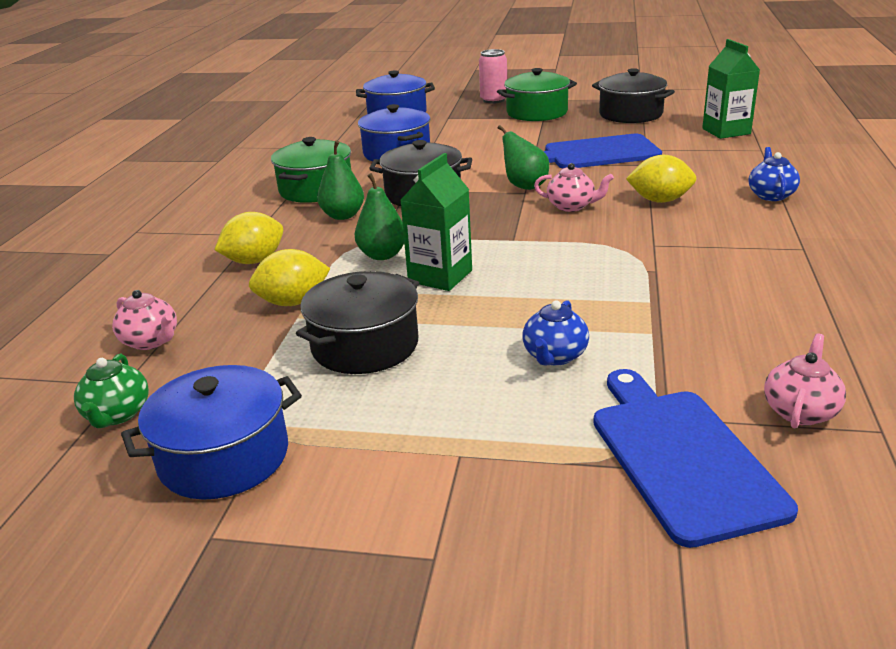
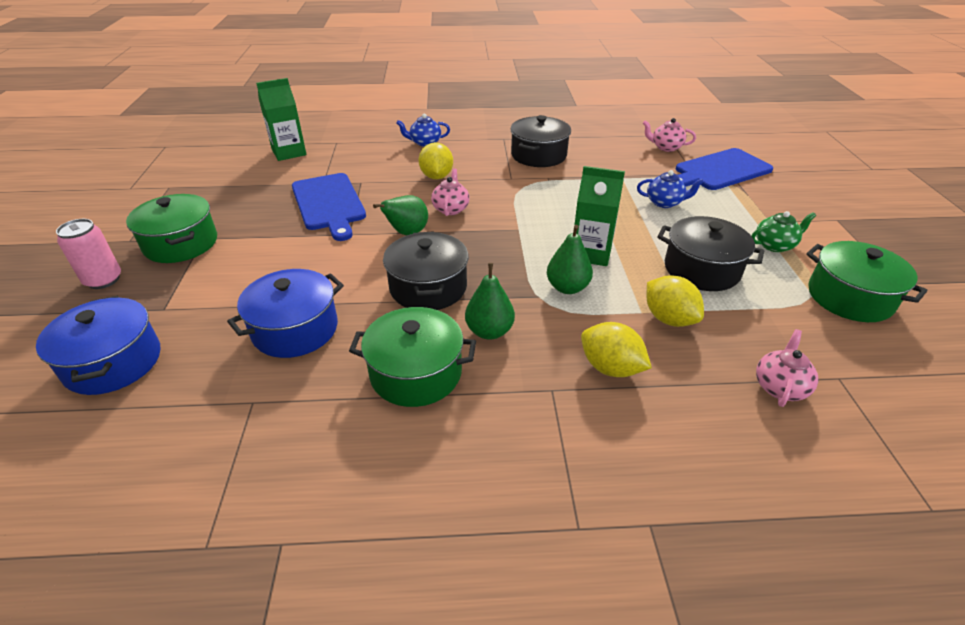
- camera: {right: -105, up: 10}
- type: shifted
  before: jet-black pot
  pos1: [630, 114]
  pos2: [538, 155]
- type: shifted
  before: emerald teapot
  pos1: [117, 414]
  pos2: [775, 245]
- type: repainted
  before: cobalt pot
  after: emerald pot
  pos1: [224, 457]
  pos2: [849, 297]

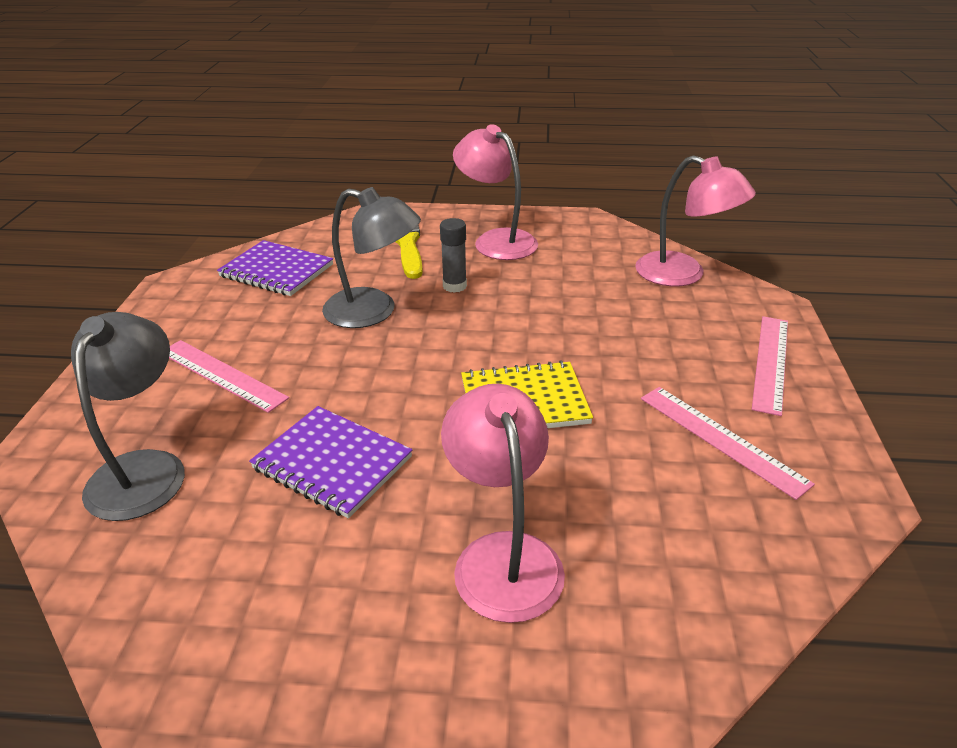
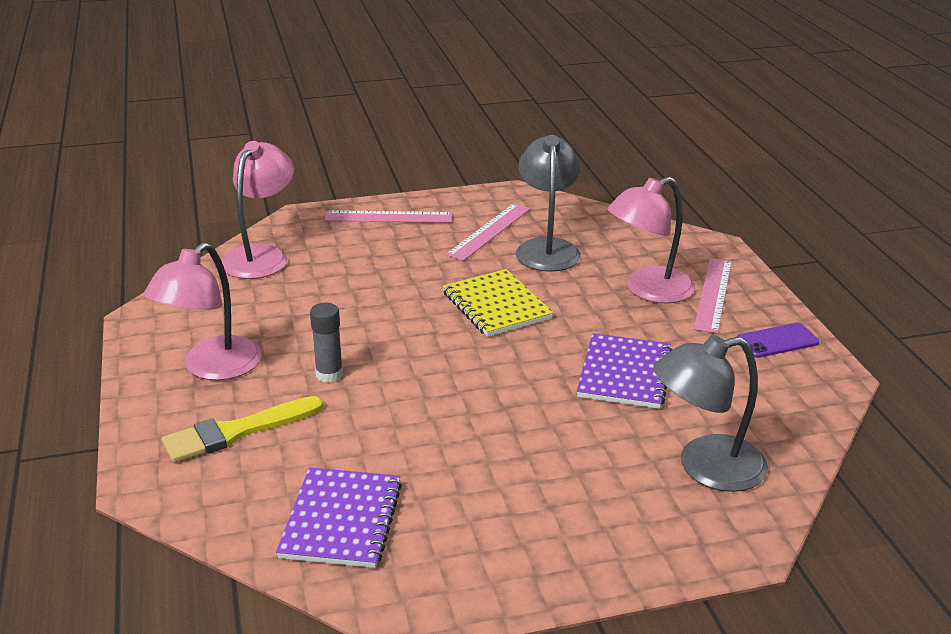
- camera: {right: -110, up: -5}
- type: shifted
  before: gray lamp
  pos1: [374, 312]
  pos2: [547, 248]
- type: shifted
  before: rose-pink ruler
  pos1: [222, 374]
  pos2: [713, 294]
- type: new
  after: violet smartphone
  pos2: [777, 341]

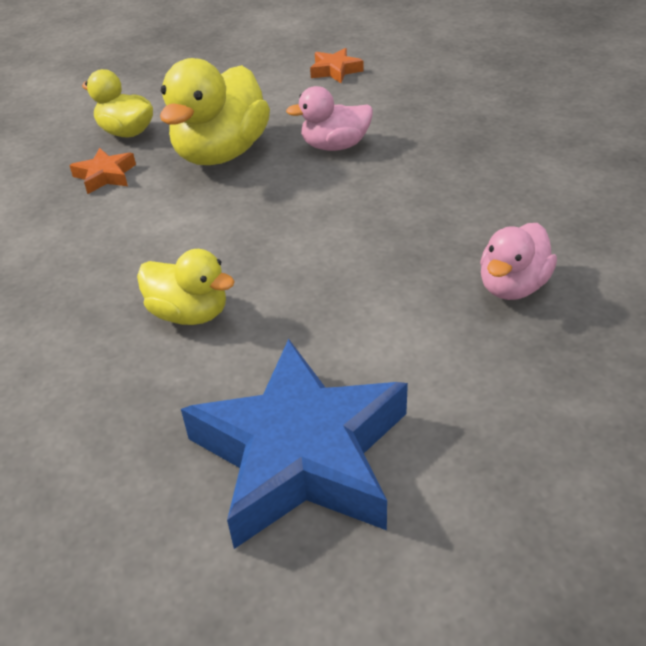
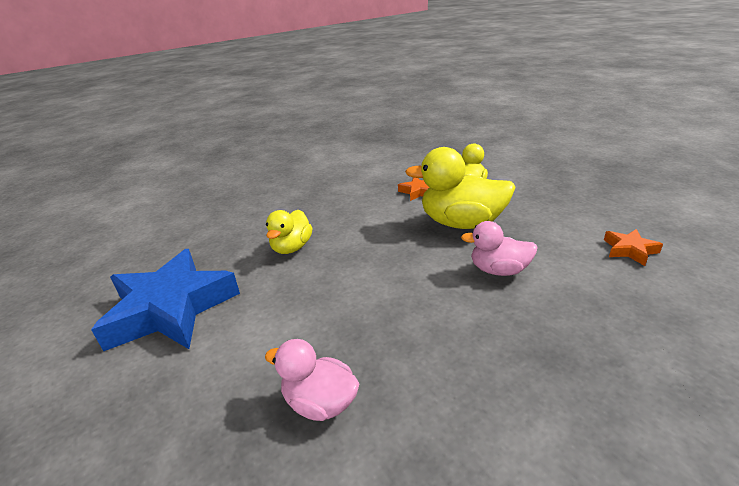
- camera: {right: 80, up: -10}
- type: rotated
  before: rose-pink rubber duck
  pos1: [335, 146]
  pos2: [498, 270]
  turn: -60

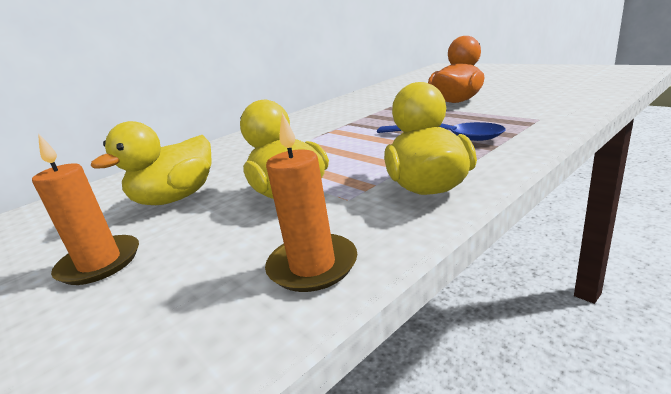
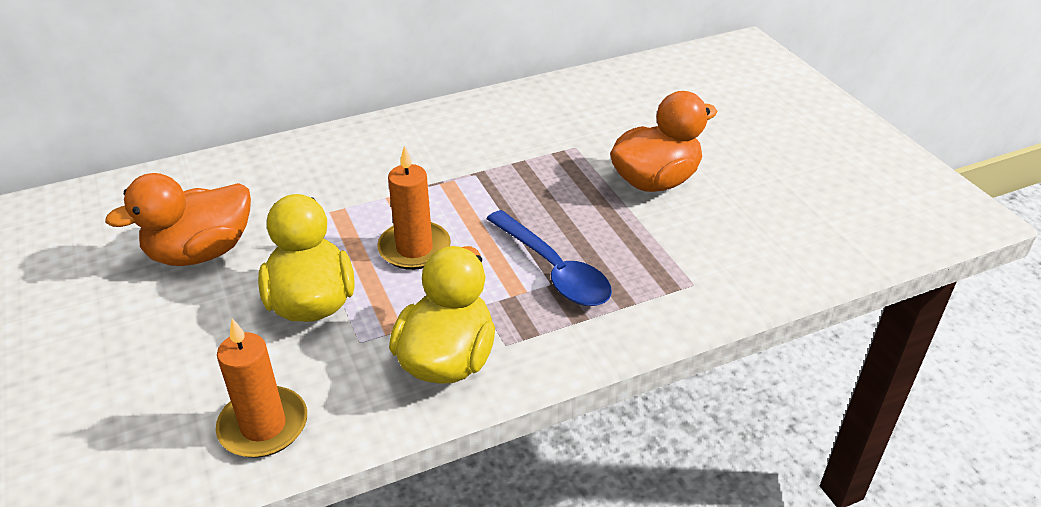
- camera: {right: 15, up: 15}
- type: repainted
  before: bright yellow rubber duck
  after: bright orange rubber duck
  pos1: [176, 198]
  pos2: [201, 252]
- type: shifted
  before: bright orange wax candle
  pos1: [100, 263]
  pos2: [414, 248]

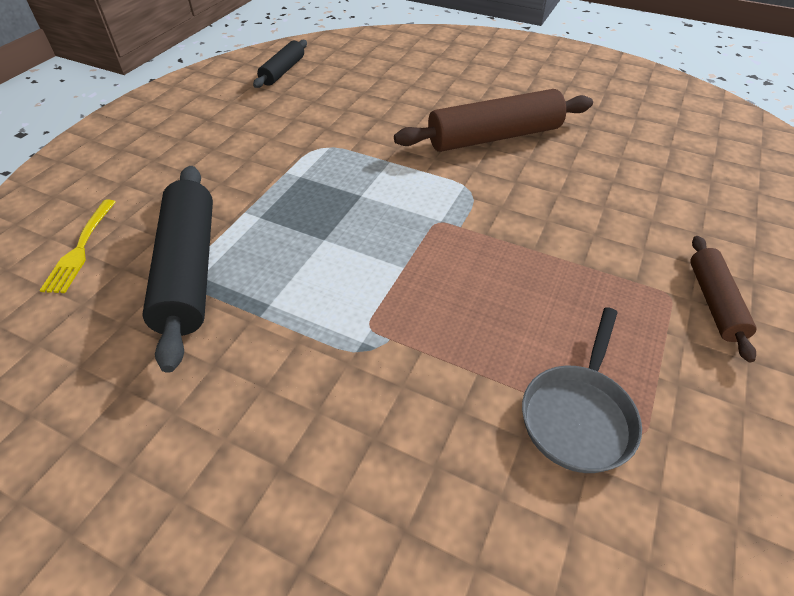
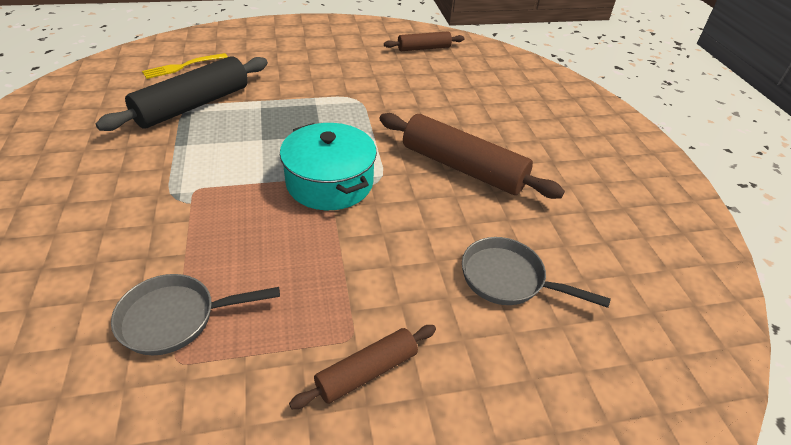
- camera: {right: 50, up: -5}
- type: repainted
  before: jet-black rolling pin
  after: brown rolling pin
  pos1: [282, 71]
  pos2: [424, 48]
- type: new
  after: turquoise pot
  pos2: [329, 182]
- type: new
  after: gray frying pan
  pos2: [508, 279]

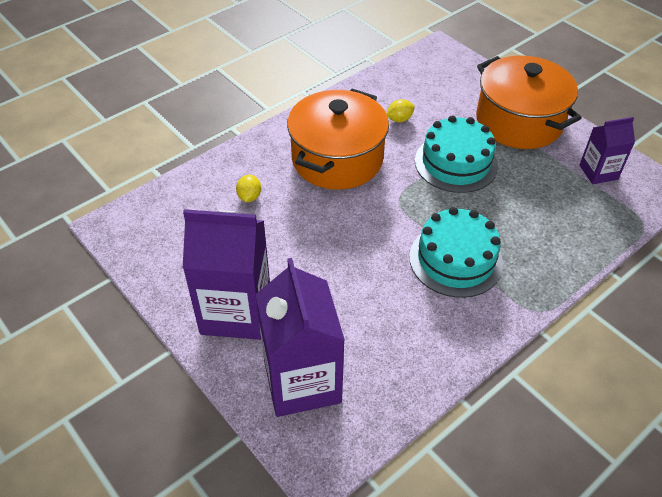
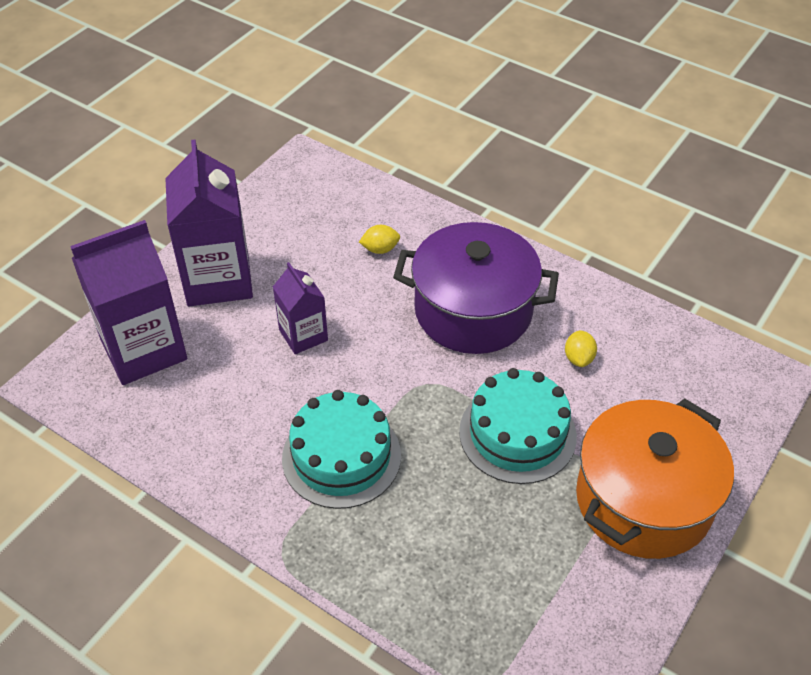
- camera: {right: 75, up: 0}
- type: repainted
  before: bright orange pot
  after: violet pot
  pos1: [337, 159]
  pos2: [473, 311]
- type: rotated
  before: bright yellow lemon
  pos1: [399, 119]
  pos2: [578, 358]
  turn: 45
- type: shifted
  before: violet juice carton
  pos1: [598, 172]
  pos2: [303, 335]

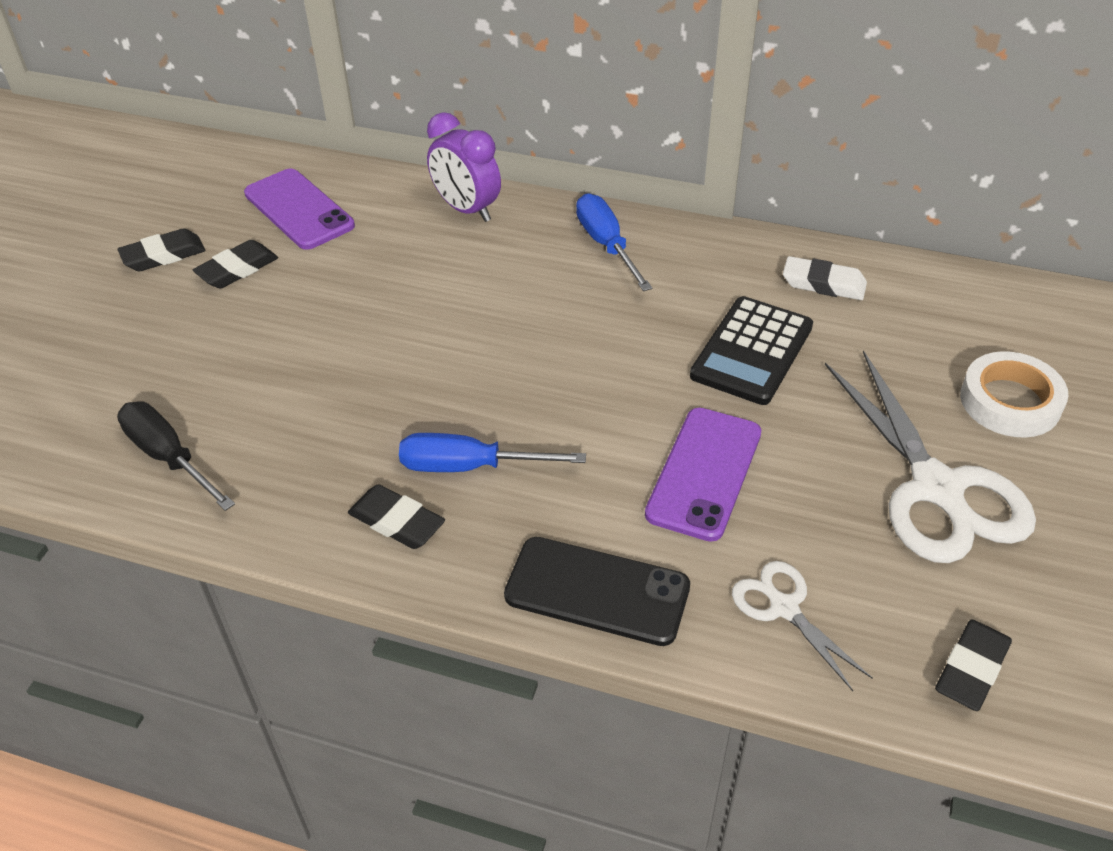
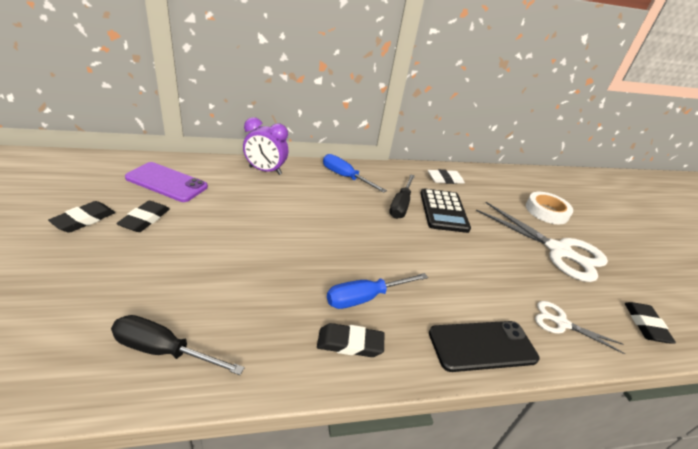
- camera: {right: -35, up: -10}
- type: gone
  before: violet smartphone
  pos1: [704, 473]
- type: new
  after: jet-black screwdriver
  pos2: [400, 205]

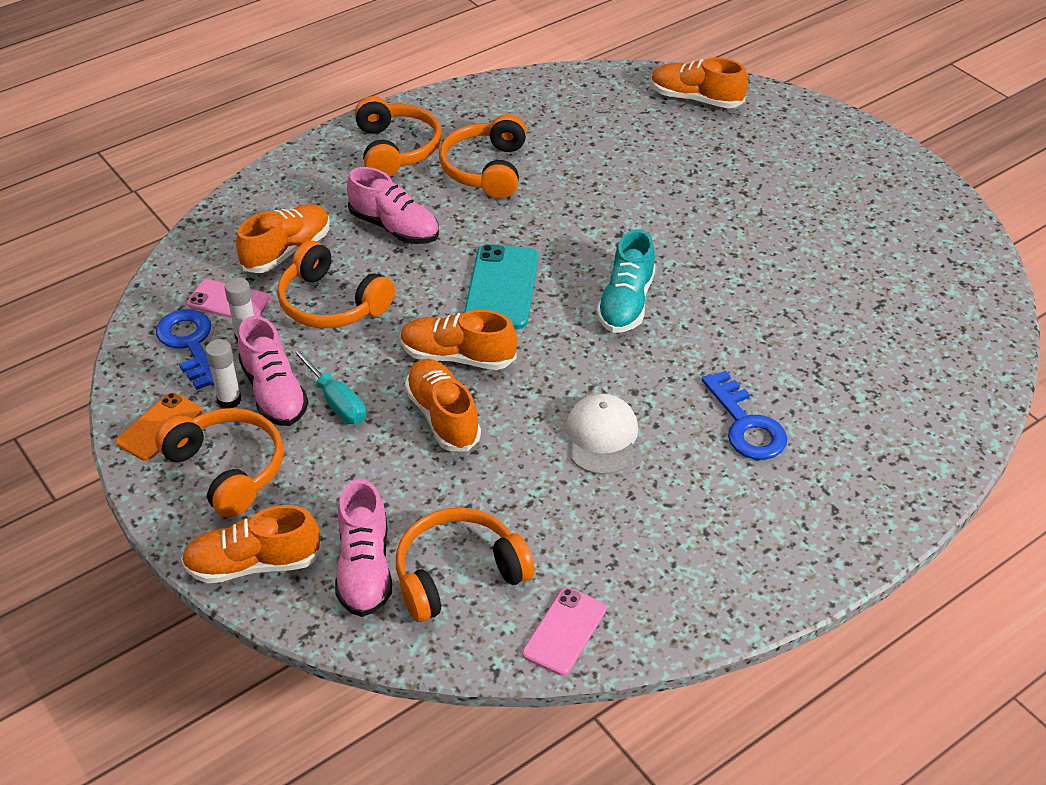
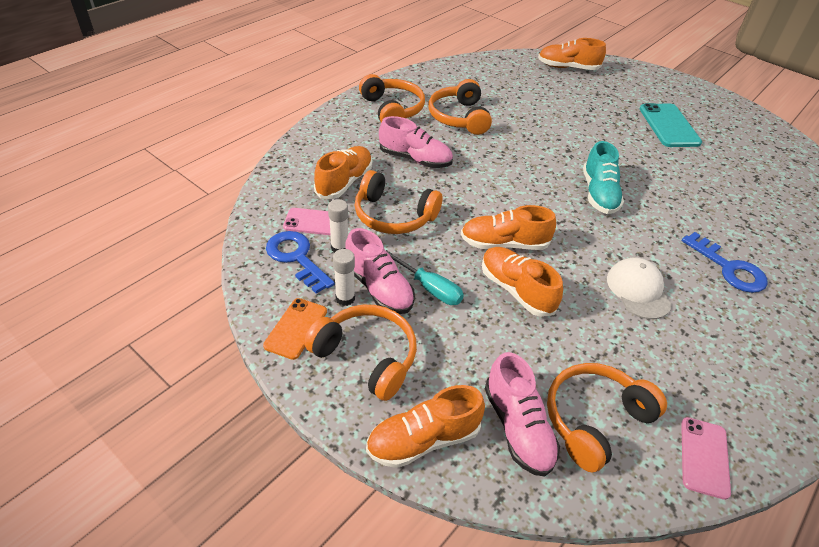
- camera: {right: -15, up: 0}
- type: shifted
  before: turquoise smartphone
  pos1: [501, 287]
  pos2: [669, 126]

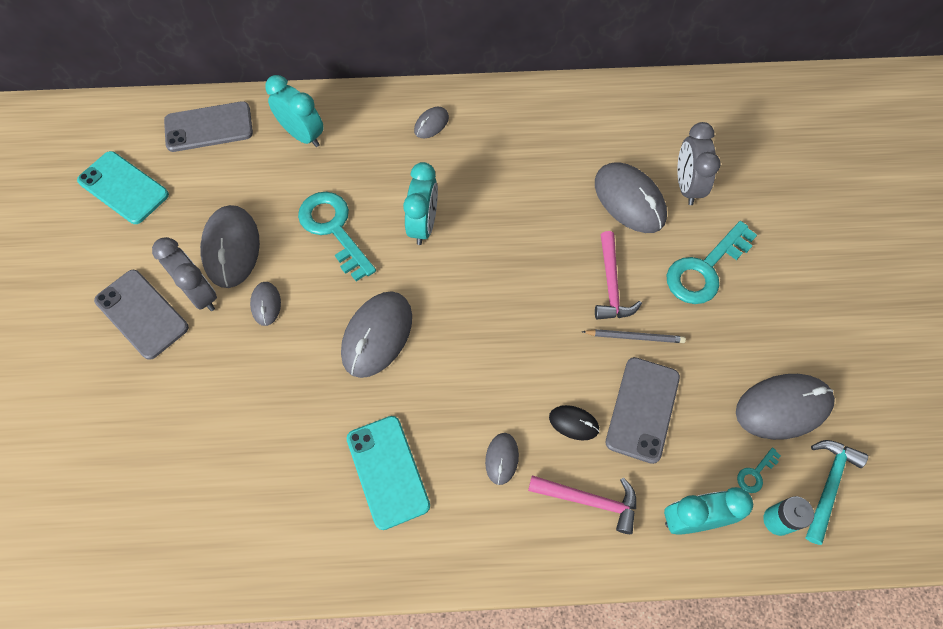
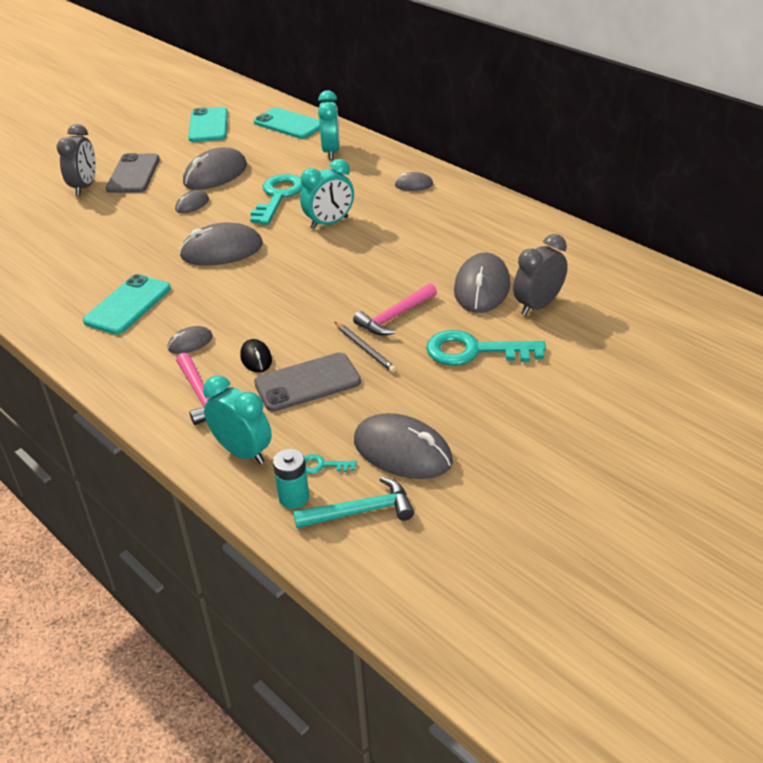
- camera: {right: 50, up: -25}
- type: repainted
  before: gray smartphone
  after: turquoise smartphone
  pos1: [209, 127]
  pos2: [289, 124]
- type: shifted
  before: gray alarm clock
  pos1: [200, 294]
  pos2: [84, 187]

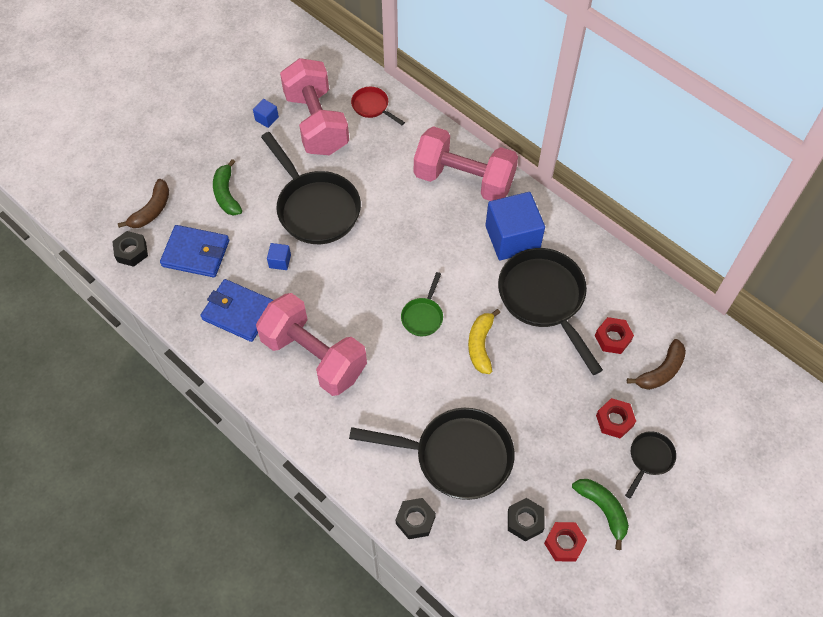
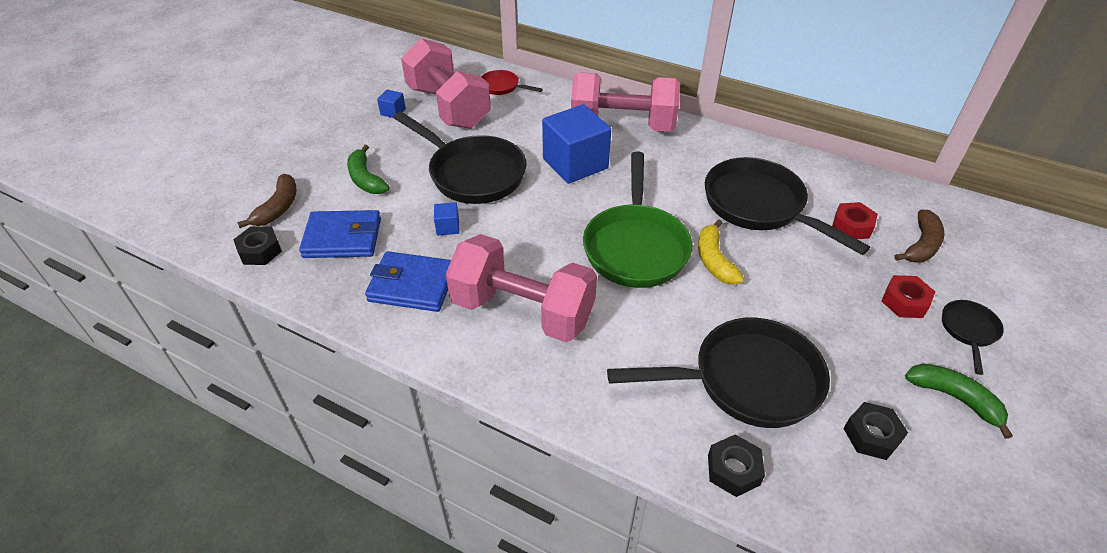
- camera: {right: -15, up: -15}
- type: shifted
  before: cobalt block
  pos1: [512, 238]
  pos2: [575, 163]
- type: scaled
  before: emerald frying pan
  pos1: [423, 316]
  pos2: [635, 246]
  scale: 2.1
- type: gone
  before: crimson hex nut
  pos1: [564, 543]

